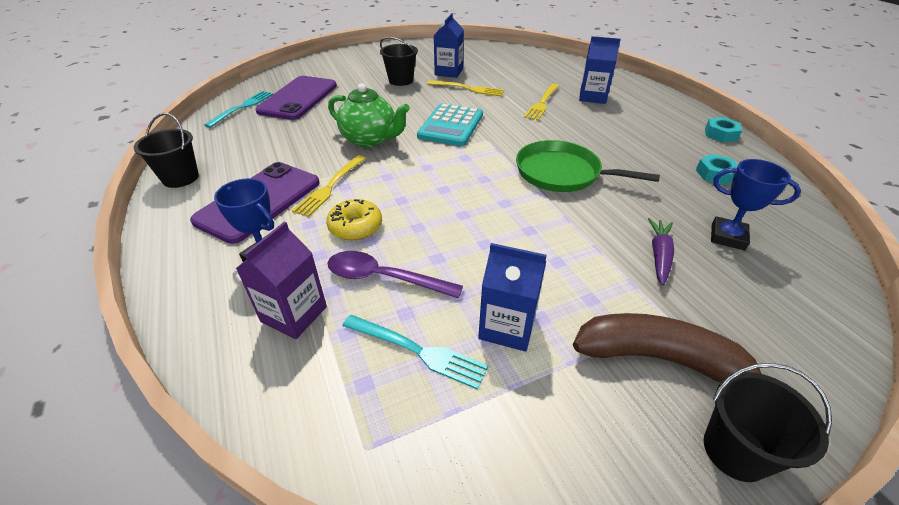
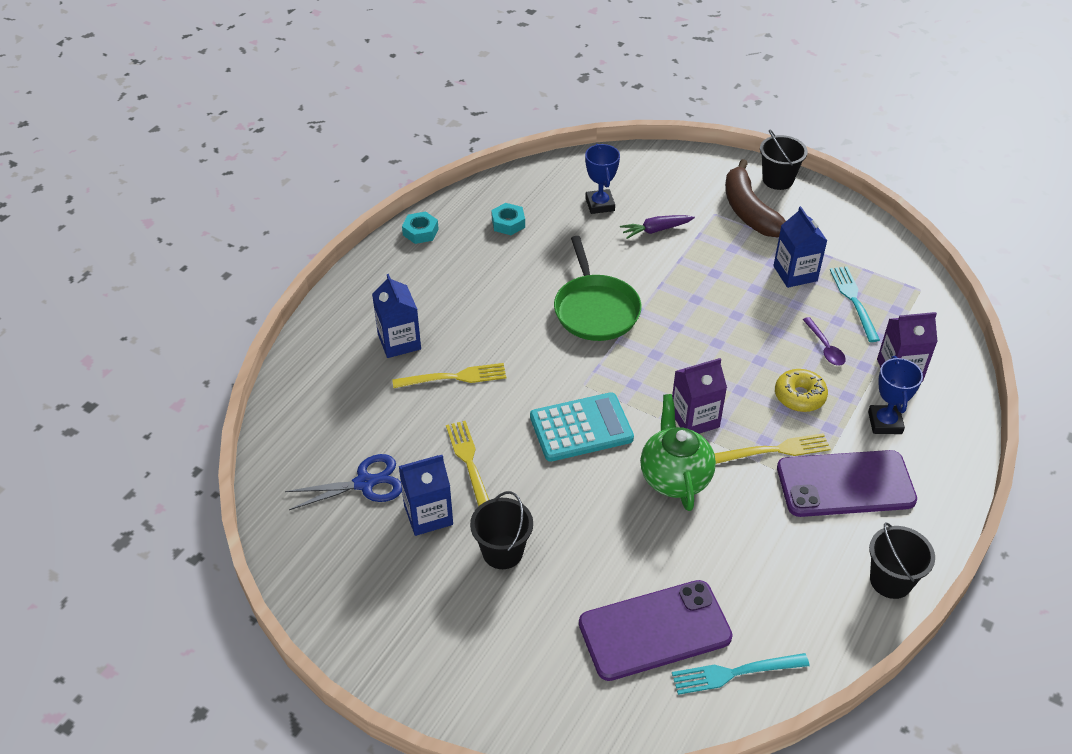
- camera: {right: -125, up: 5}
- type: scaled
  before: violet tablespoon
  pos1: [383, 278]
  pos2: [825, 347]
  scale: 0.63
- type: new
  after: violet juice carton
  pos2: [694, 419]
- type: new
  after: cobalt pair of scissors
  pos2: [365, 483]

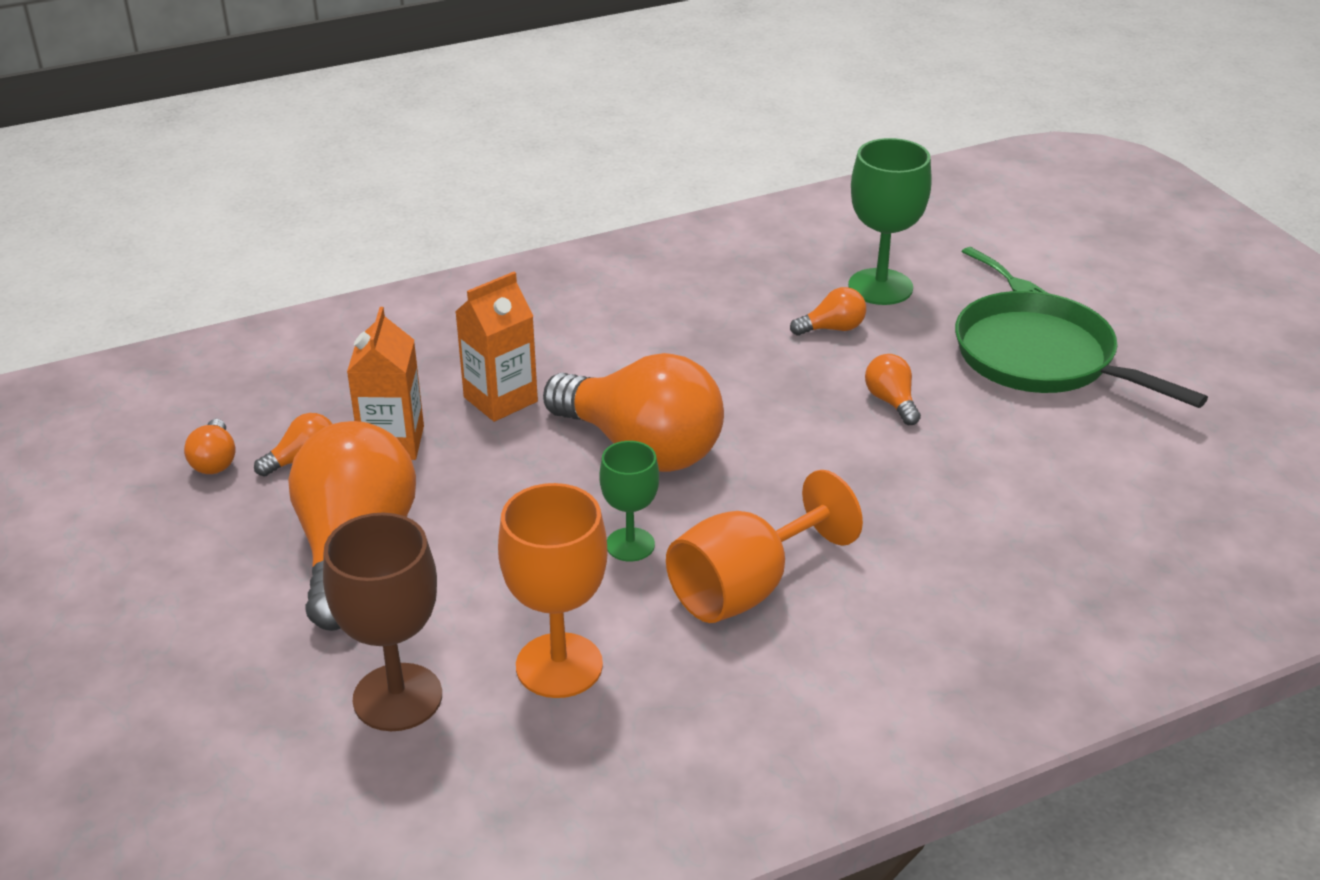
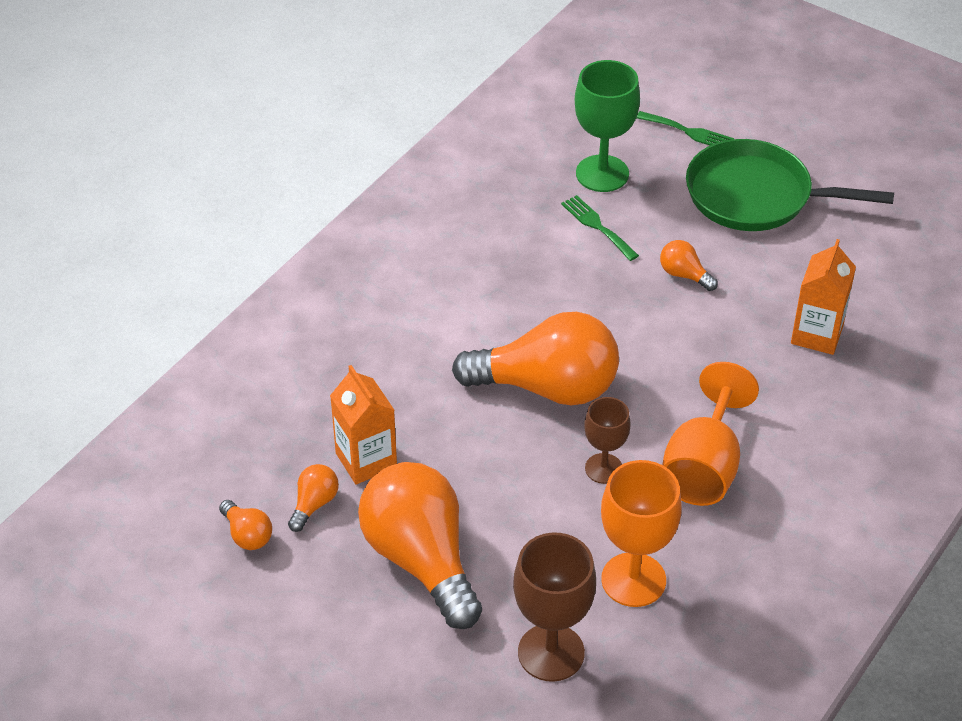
- camera: {right: -30, up: 10}
- type: shifted
  before: bright orange juice carton
  pos1: [500, 399]
  pos2: [817, 334]
- type: swapped
  before: bright orange bulb
  after: emerald table fork
  pos1: [832, 328]
  pos2: [597, 226]
- type: repainted
  before: emerald goblet
  after: brown goblet
  pos1: [630, 545]
  pos2: [603, 468]

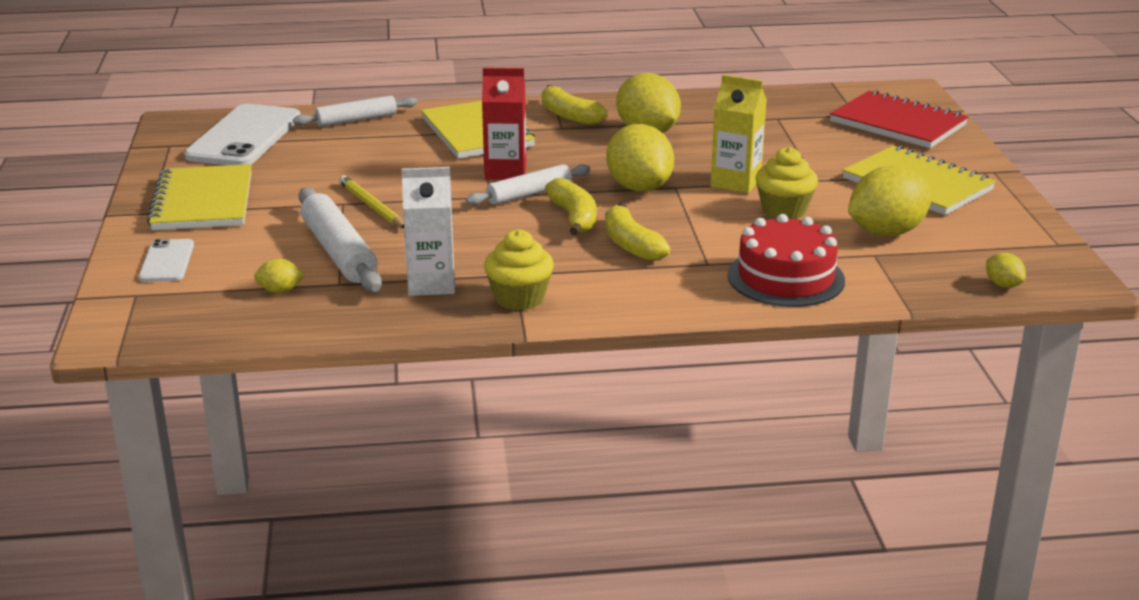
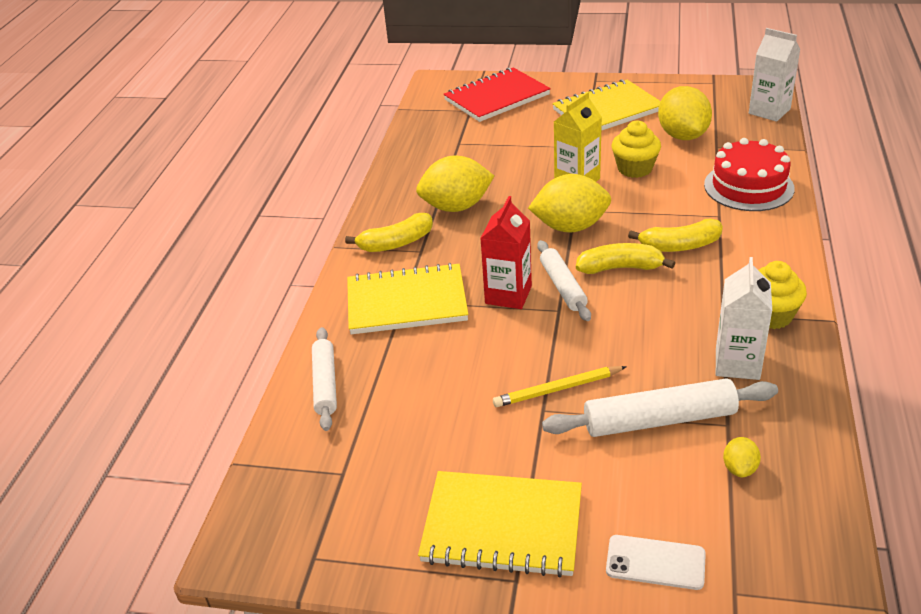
- camera: {right: -70, up: 10}
- type: gone
  before: snow-white smartphone
  pos1: [244, 137]
- type: swapped
  before: bright yellow lemon
  after: snow-white juice carton
  pos1: [1003, 285]
  pos2: [769, 111]

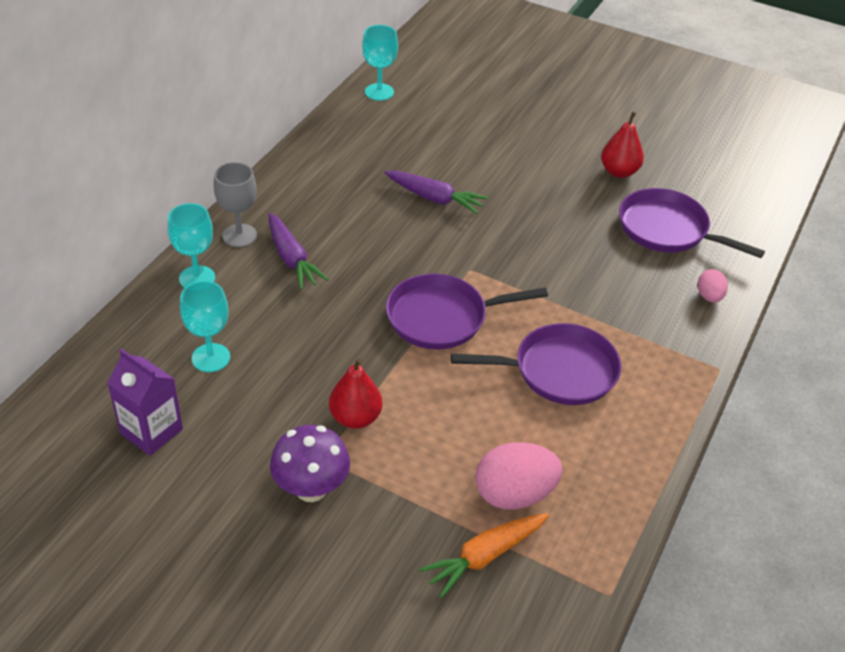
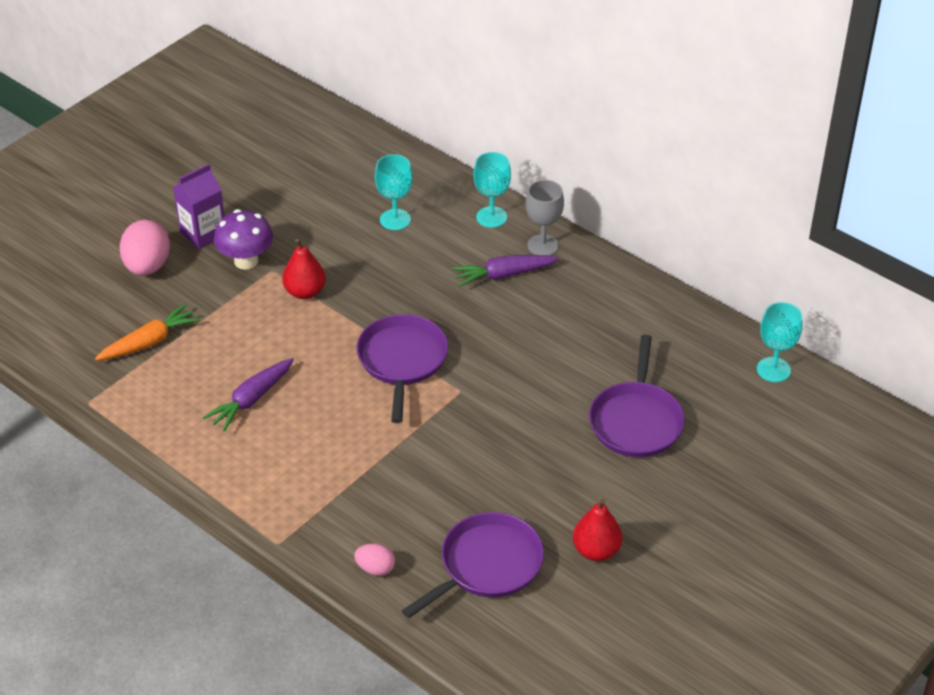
- camera: {right: 105, up: 0}
- type: shifted
  before: violet toy carrot
  pos1: [434, 198]
  pos2: [251, 400]
- type: shifted
  before: violet frying pan
  pos1: [559, 371]
  pos2: [636, 421]
- type: shifted
  before: violet juice carton
  pos1: [151, 431]
  pos2: [203, 233]
- type: shifted
  before: rose-pink toy egg
  pos1: [514, 494]
  pos2: [147, 266]
- type: rotated
  before: bright orange toy carrot
  pos1: [485, 556]
  pos2: [149, 342]
  turn: 75

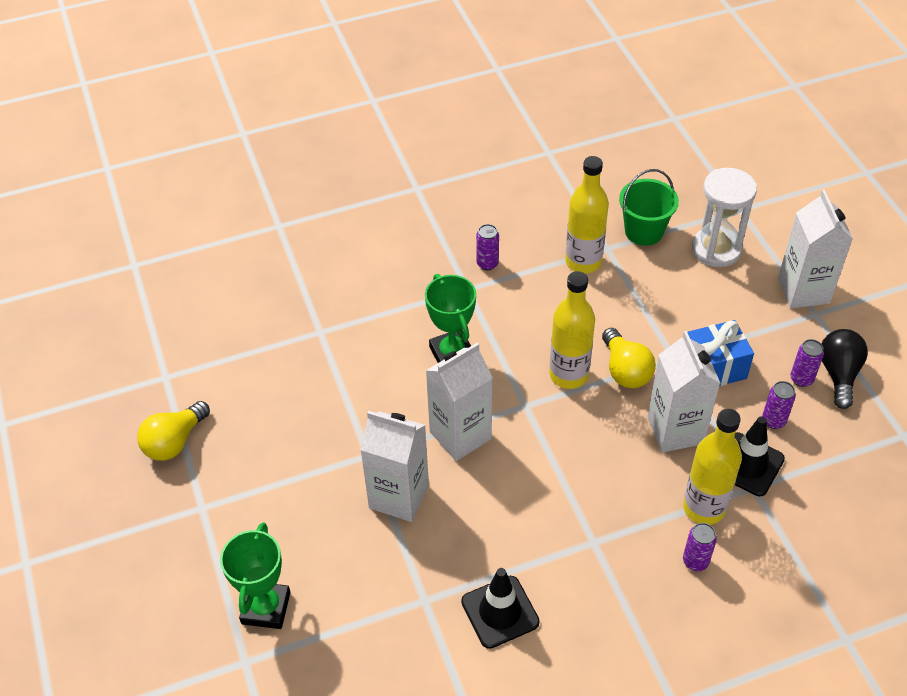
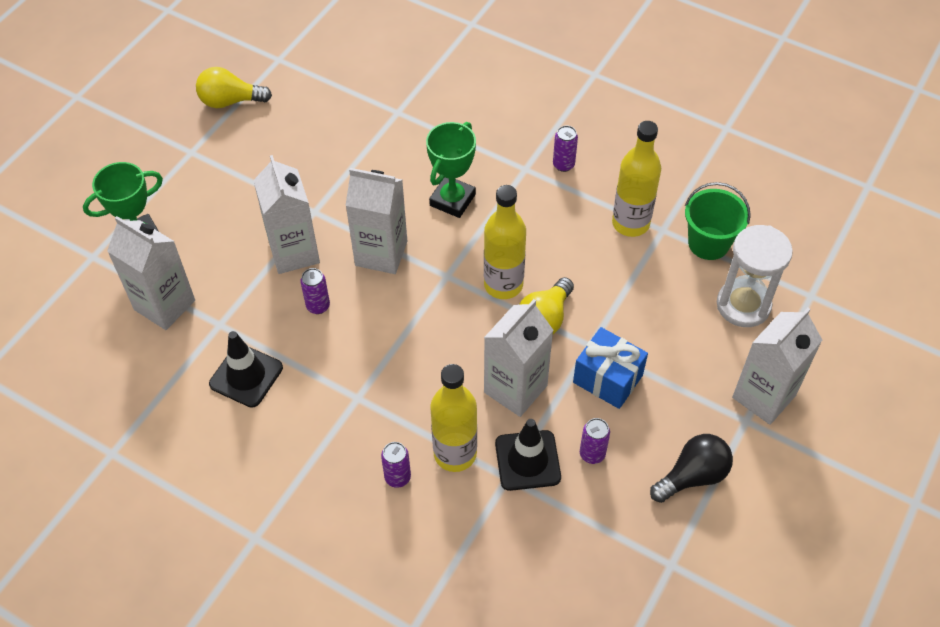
- camera: {right: 50, up: 5}
- type: shifted
  before: violet soda can
  pos1: [801, 379]
  pos2: [318, 306]
- type: new
  after: snow-white juice carton
  pos2: [164, 305]

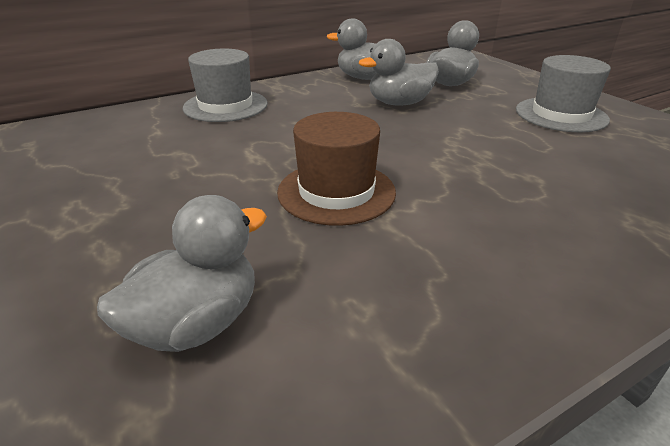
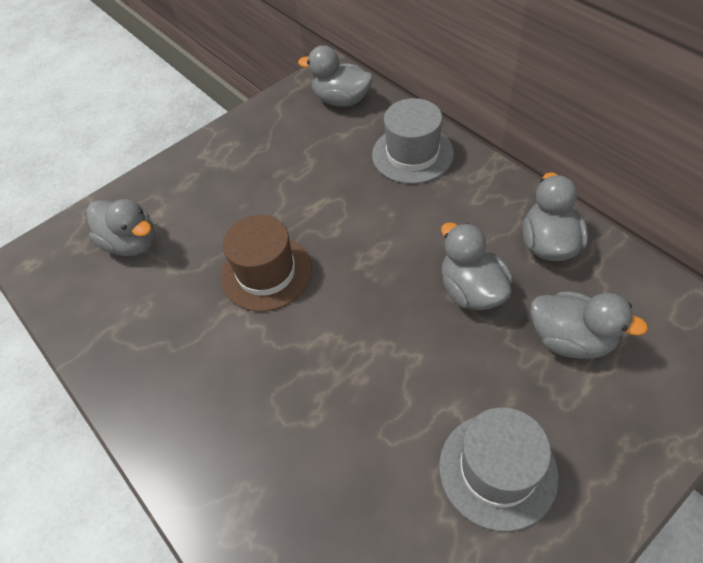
- camera: {right: 85, up: 20}
- type: new
  after: gray rubber duck
  pos2: [341, 100]

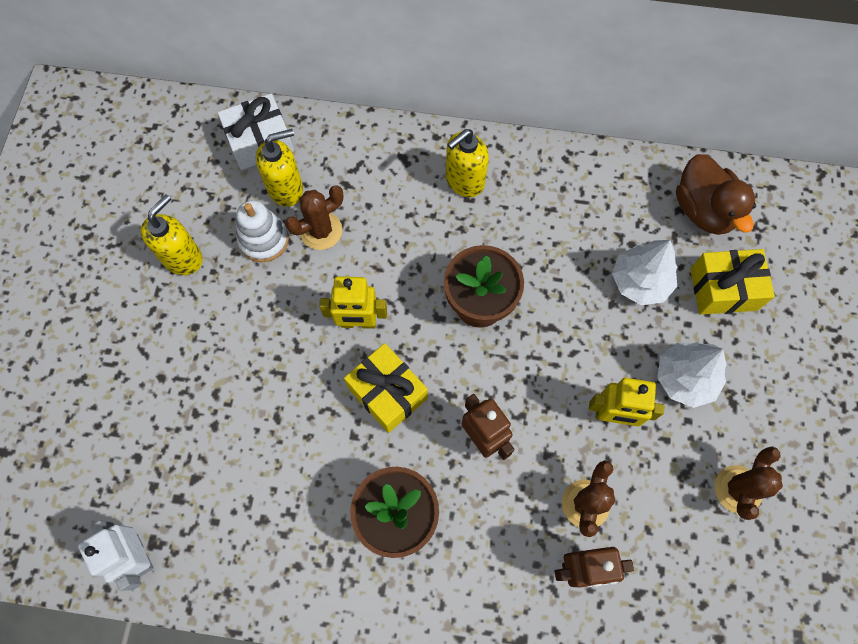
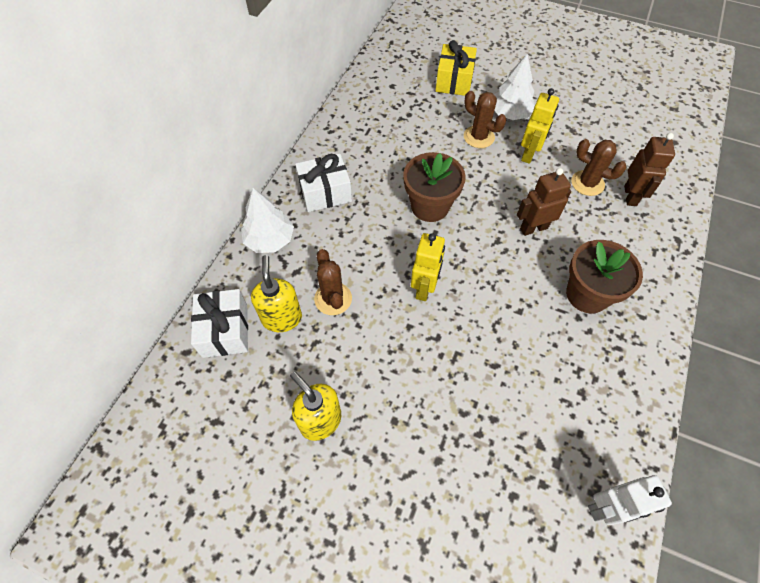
- camera: {right: -75, up: -10}
- type: swapped
  before: bright yellow soap dispenser
  after: snow-white gift
  pos1: [464, 181]
  pos2: [325, 192]
- type: gone
  before: brown rubber duck
  pos1: [703, 210]
- type: gone
  before: snow-white ring stacker
  pos1: [264, 239]
- type: shifted
  before: snow-white toy tree
  pos1: [640, 281]
  pos2: [270, 240]
- type: gone
  before: bright yellow gift
  pos1: [387, 393]
- type: shifted
  before: brown cactus
  pos1: [738, 489]
  pos2: [479, 137]

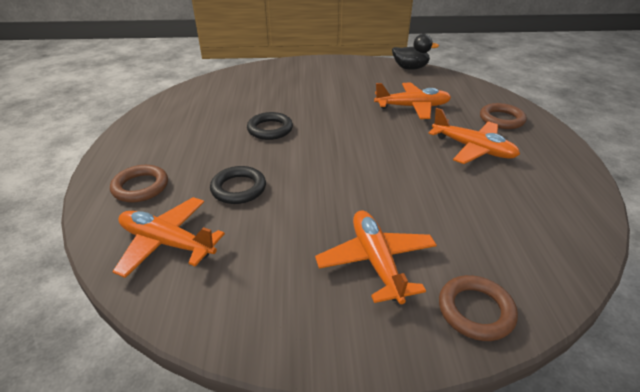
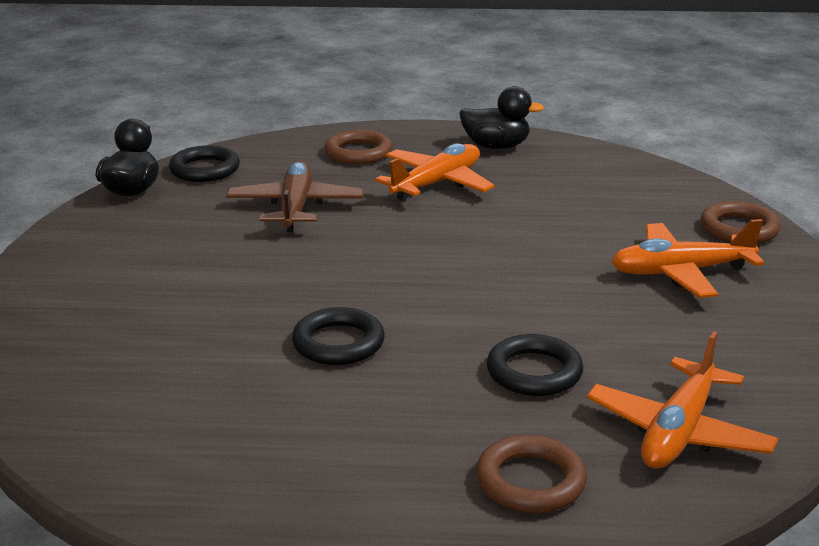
- camera: {right: -85, up: -10}
- type: repainted
  before: bright orange aeroplane
  after: brown aeroplane
  pos1: [412, 107]
  pos2: [295, 207]
- type: new
  after: jet-black rubber duck
  pos2: [496, 146]
- type: new
  after: jet-black ring
  pos2: [205, 169]

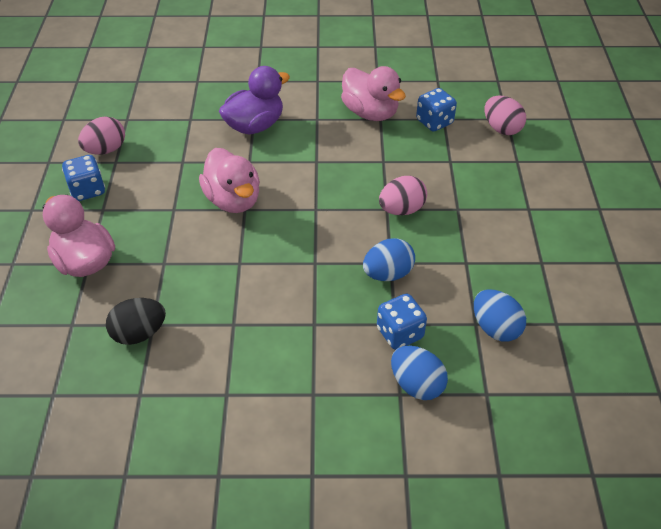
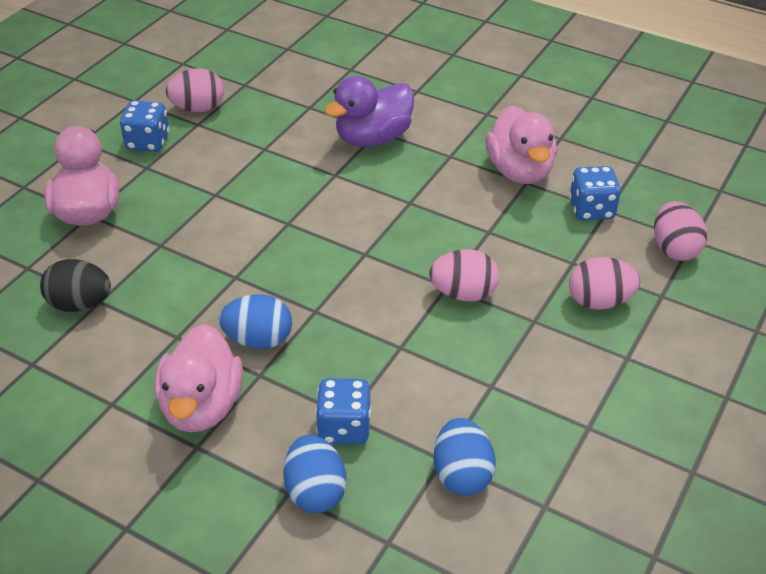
- camera: {right: 30, up: -5}
- type: rotated
  before: violet rubber duck
  pos1: [255, 126]
  pos2: [373, 138]
  turn: 150
- type: shifted
  before: rose-pink rubber duck
  pos1: [233, 200]
  pos2: [202, 406]
- type: shifted
  before: cobalt toy egg
  pos1: [388, 274]
  pos2: [258, 340]
- type: new
  after: rose-pink toy egg
  pos2: [599, 301]

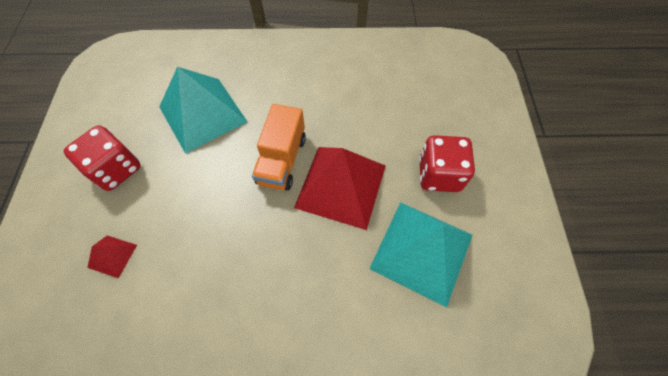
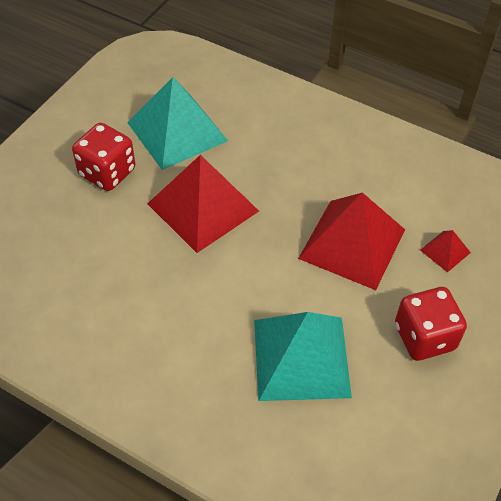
- camera: {right: -150, up: -10}
- type: gone
  before: bright orange toy truck
  pos1: [282, 160]
- type: new
  after: crimson pyramid
  pos2: [352, 243]

